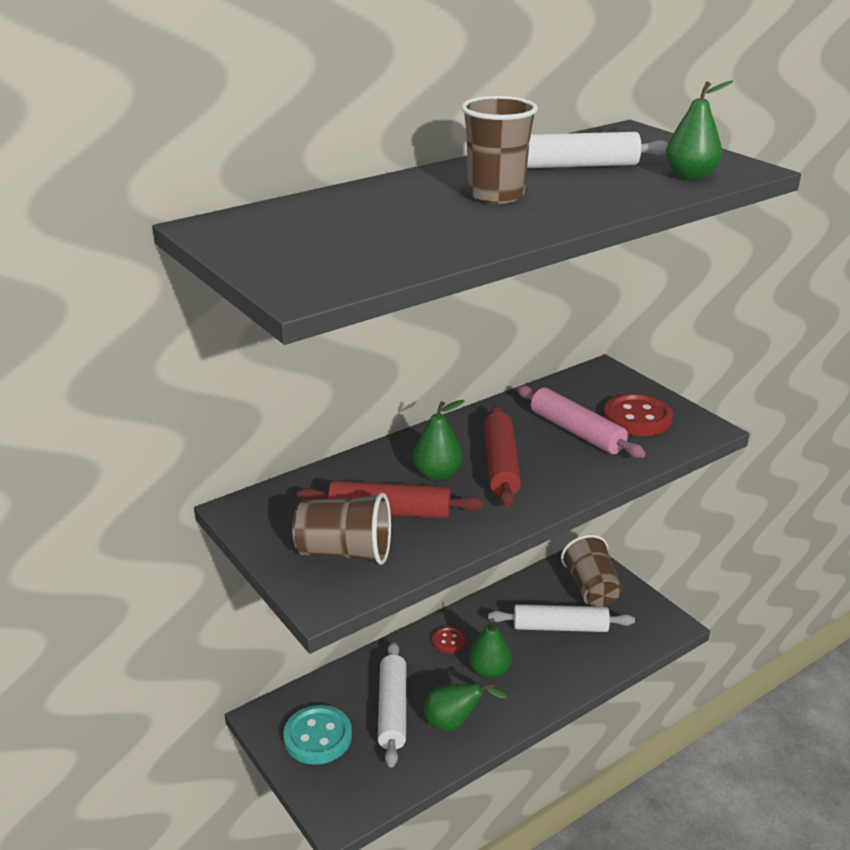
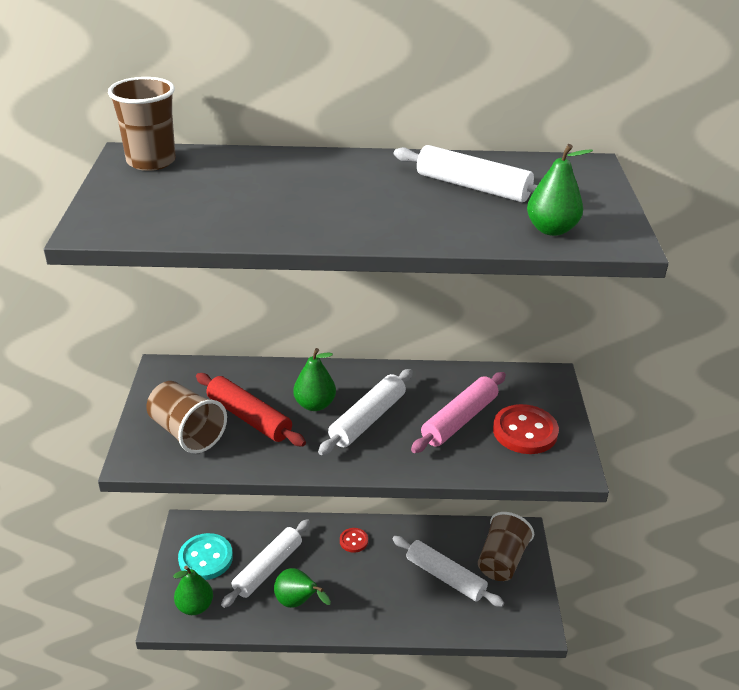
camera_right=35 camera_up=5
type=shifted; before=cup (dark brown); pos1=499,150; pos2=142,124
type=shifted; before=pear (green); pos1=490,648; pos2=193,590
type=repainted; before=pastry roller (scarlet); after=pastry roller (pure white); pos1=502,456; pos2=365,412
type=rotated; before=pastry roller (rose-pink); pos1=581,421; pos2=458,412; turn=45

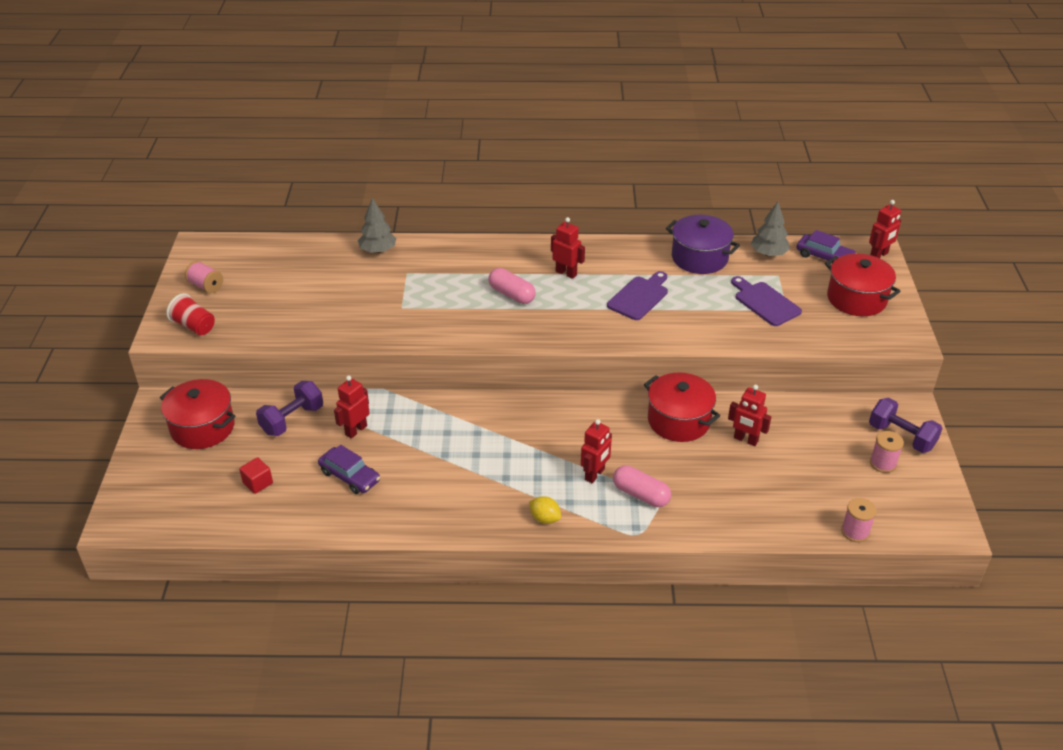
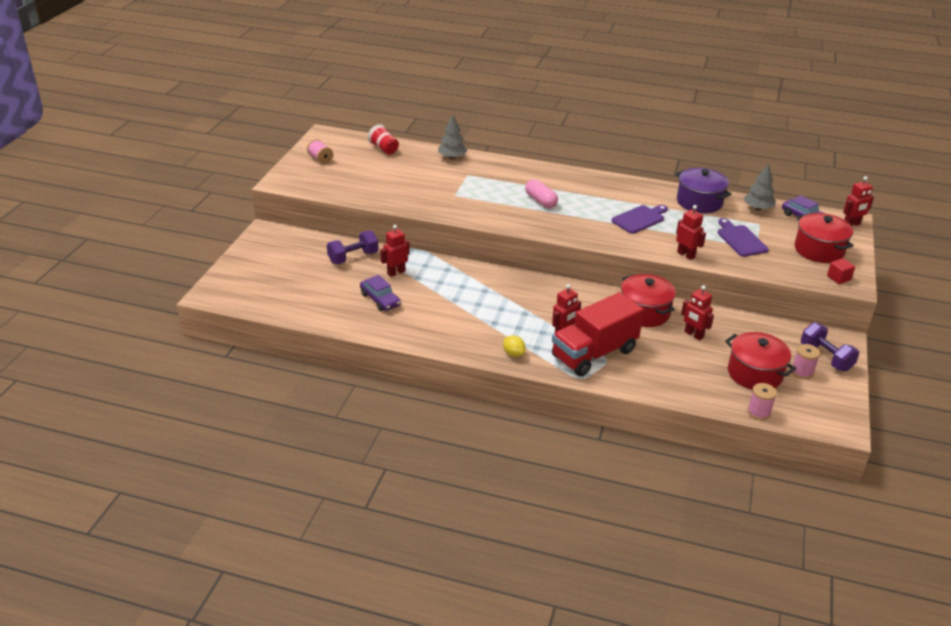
camera_right=15 camera_up=-5
type=shifted; before=cup (scarlet); pos1=190,314; pos2=383,140
type=swapped; before=capsule (rose-pink); after=toy truck (scarlet); pos1=642,486; pos2=598,334
type=shifted; before=robot figure (scarlet); pos1=568,248; pos2=691,232
type=shifted; before=pot (scarlet); pos1=198,414; pos2=760,361
type=shifted; before=solid cube (scarlet); pos1=256,475; pos2=841,271

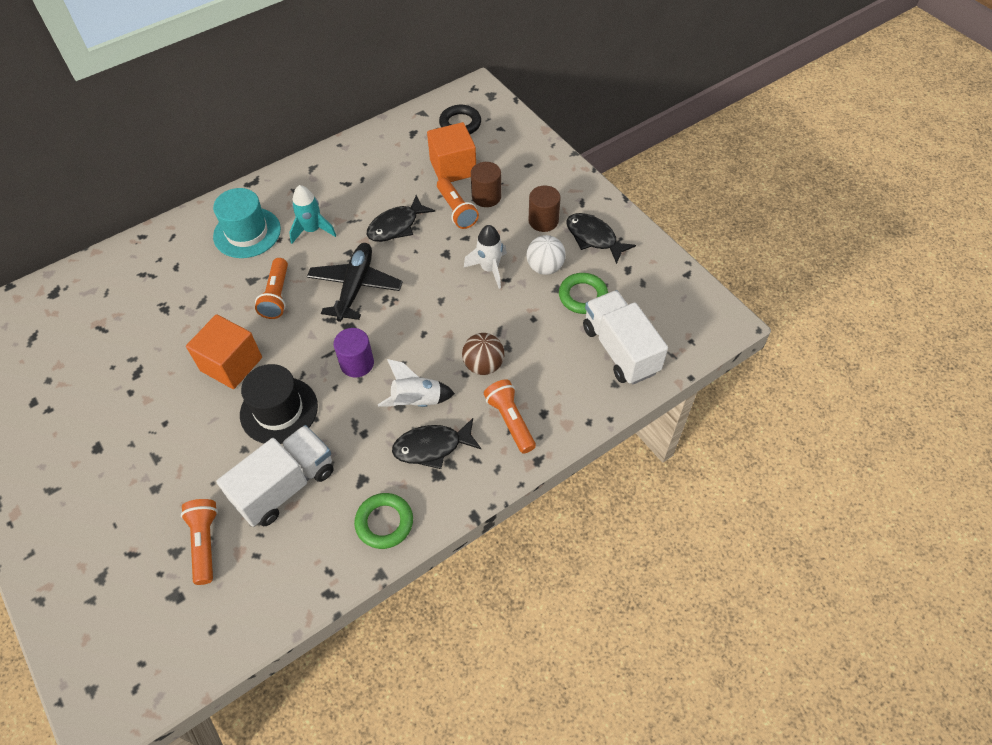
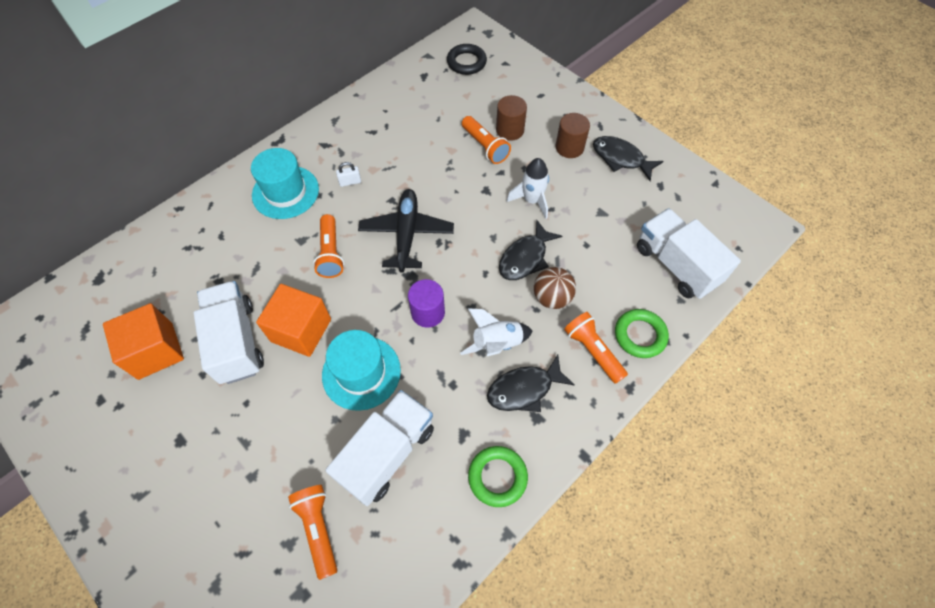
camera_right=-10 camera_up=5
type=shifted; before=solid cube (bright orange); pos1=451,152; pos2=143,341
type=new; after=toy truck (pure white); pos2=229,332
type=repainted; before=top hat (jet-black); after=top hat (teal); pos1=279,404; pos2=361,370
type=swapped; before=spaceship (teal); after=small lock (pure white); pos1=312,214; pos2=348,174
type=shifted; before=fish (jet-black); pos1=401,218; pos2=530,250
type=shifted; before=hoop (green); pos1=583,293; pos2=642,333
type=gone; before=sphere (pure white); pos1=546,255

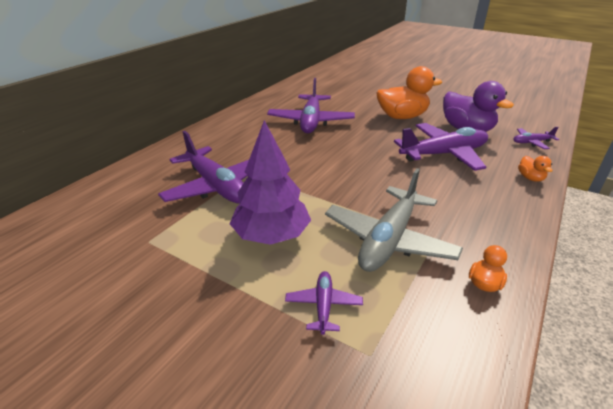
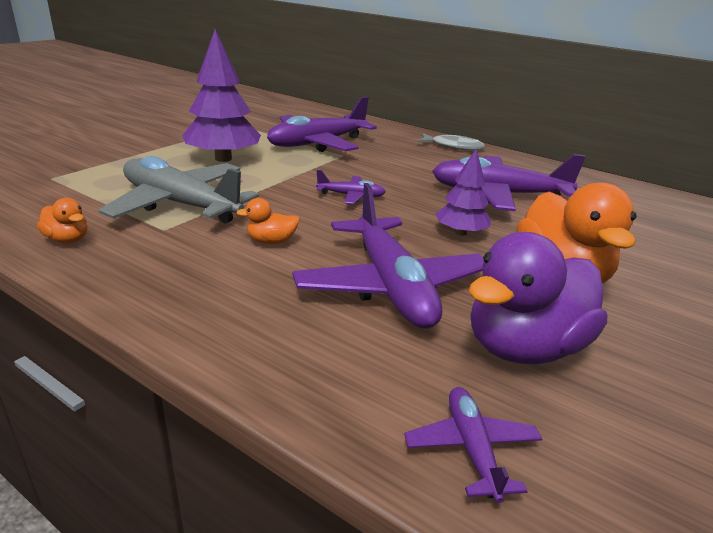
camera_right=90 camera_up=-5
type=shifted; before=toy duck (bright orange); pos1=535,169; pos2=268,221
type=shifted; before=toy plane (purple); pos1=324,303; pos2=351,187
type=new; after=fish (grey); pos2=451,141
type=new; after=fir tree (purple); pos2=463,192

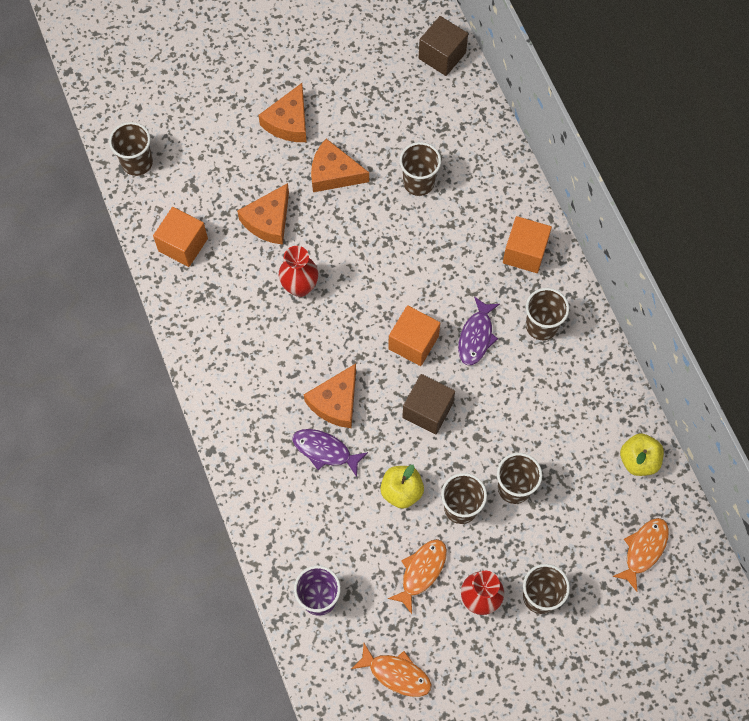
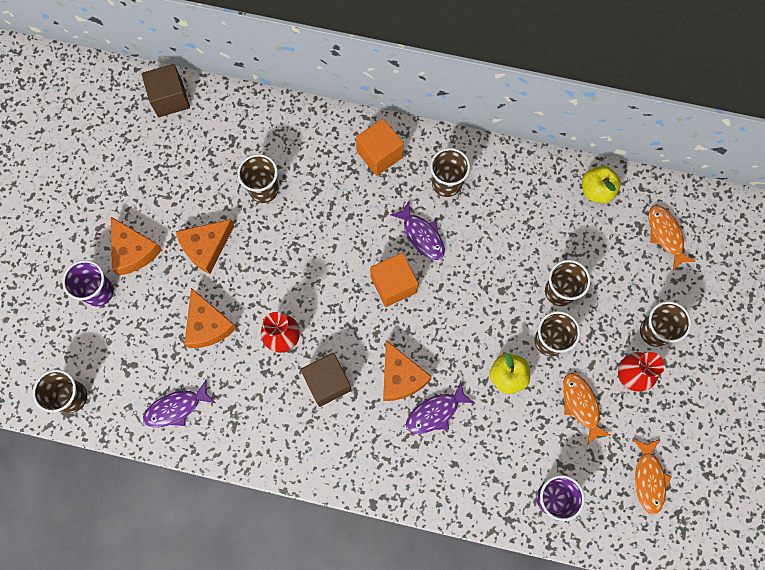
camera_right=-55 camera_up=5
type=new; after=cup (purple); pos2=88,283
type=swapped; before=solid cube (bright orange); after=fish (purple); pos1=180,237; pos2=179,403
type=shifted; before=solid cube (dark brown); pos1=428,404; pos2=326,380
type=rotated; before=fish (bright orange); pos1=392,670; pos2=652,477; turn=120

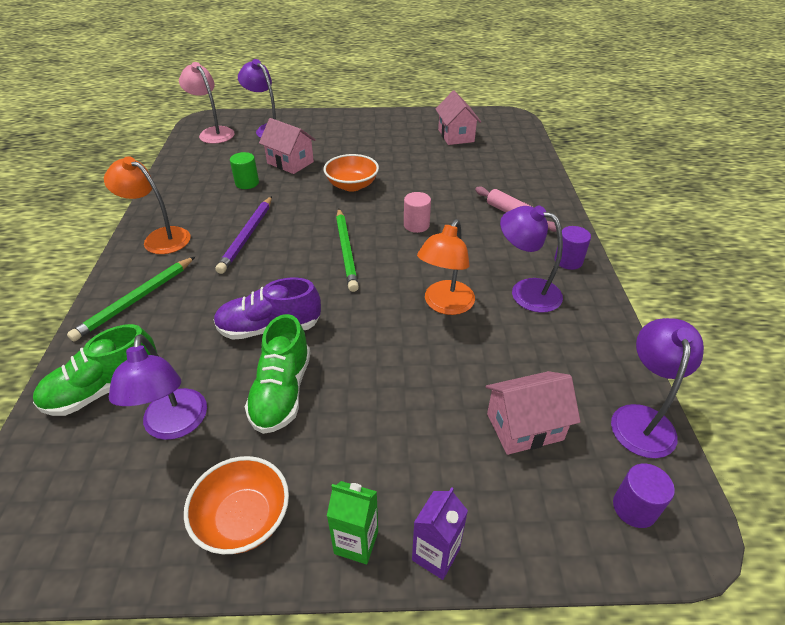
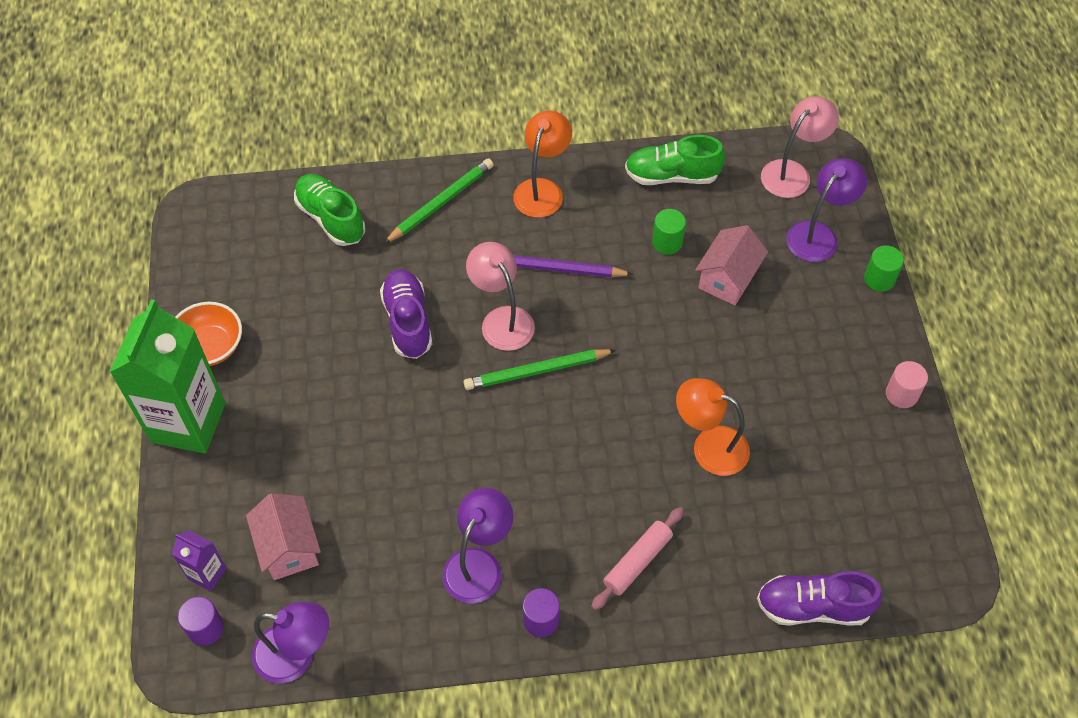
camera_right=85 camera_up=15
type=scaled; before=juice carton (green); pos1=352,522; pos2=168,376; scale=2.26
type=shifted; before=juice carton (purple); pos1=440,533; pos2=199,560
type=rotated; before=wooden pencil (green); pos1=131,299; pos2=439,201; turn=105
type=new; after=lamp (rose-pink); pos2=500,296
type=shifted; before=shoe (green); pos1=277,374; pos2=675,160
type=shifted; before=lamp (bright orange); pos1=446,267; pos2=713,427
type=new; after=shoe (purple); pos2=819,598
type=new; after=cylinder shape (green); pos2=884,268
type=shifted; before=cylinder shape (rose-pink); pos1=417,212; pos2=907,384
type=gone; before=lamp (purple); pos1=158,387
type=gone; before=serving bowl (bright orange); pos1=351,173
type=gone; before=cottage (rose-pink); pos1=458,118

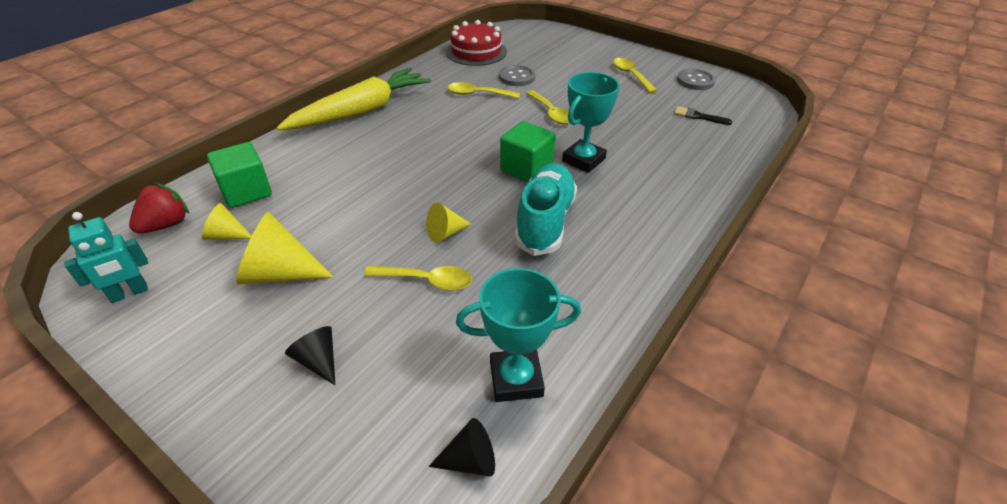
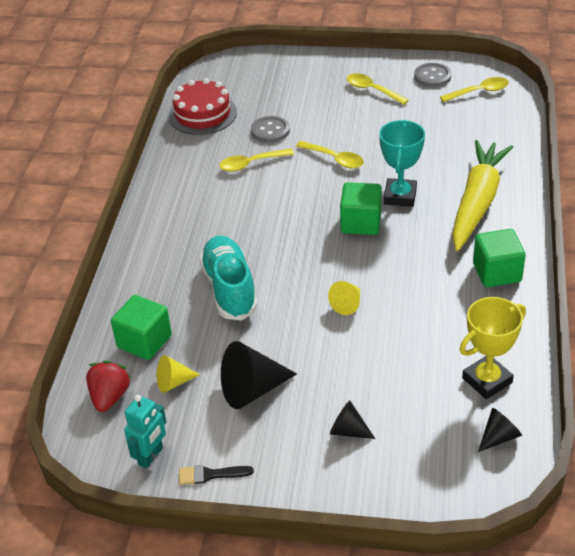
camera_right=-25 camera_up=0
type=shifted; before=paintbrush (jet-black); pos1=703,115; pos2=216,475
type=shifted; before=shoe (teal); pos1=545,209; pos2=228,278
type=repainted; before=cone shape (yellow); after=cone shape (jet-black); pos1=285,248; pos2=259,375
type=shifted; before=tablespoon (yellow); pos1=418,278; pos2=474,89
type=shifted; before=carrot (yellow); pos1=353,99; pos2=482,195
type=repainted; before=trophy (teal); after=trophy (yellow); pos1=518,335; pos2=493,348
type=new; after=solid cube (green); pos2=499,258

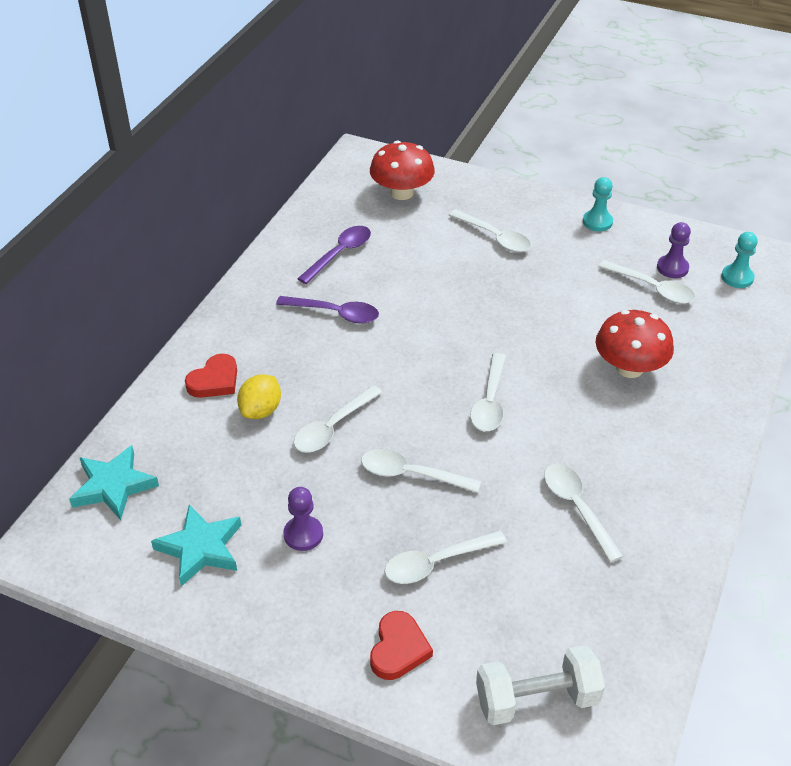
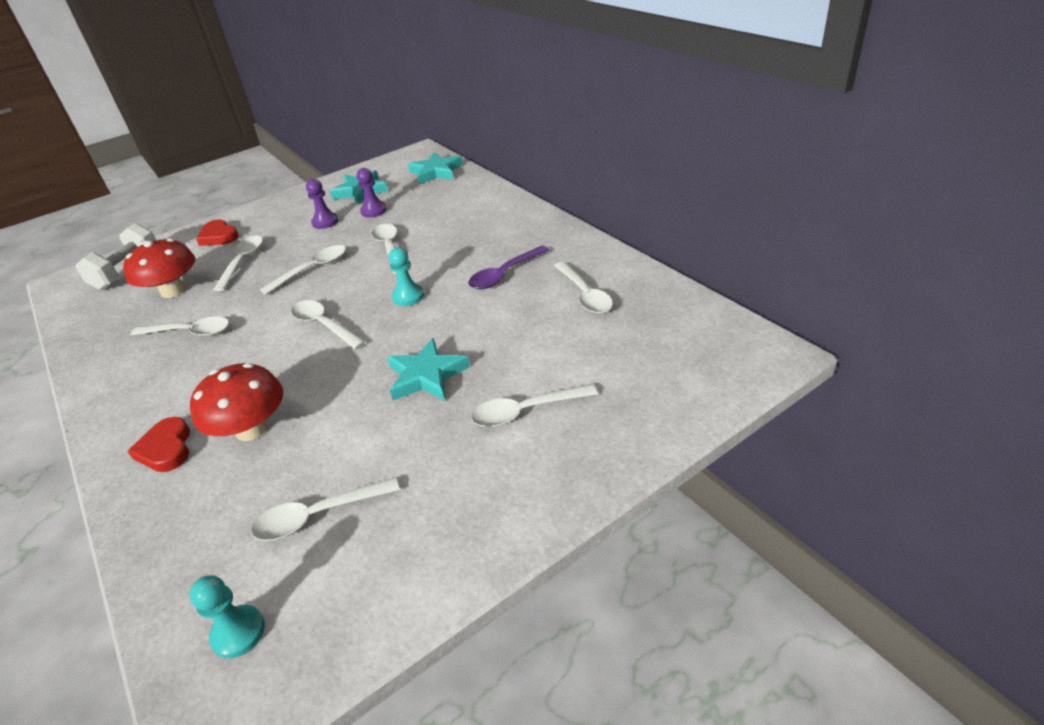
camera_right=125 camera_up=-5
type=shifted; before=mushroom (scarlet); pos1=402,170; pos2=159,268
type=shifted; before=heart shape (scarlet); pos1=211,376; pos2=158,444
type=shifted; before=pawn (purple); pos1=674,250; pos2=372,193
type=new; after=star shape (teal); pos2=428,369
type=shifted; before=pawn (teal); pos1=598,204; pos2=406,276
type=repainted; before=tablespoon (purple); after=tablespoon (pure white); pos1=334,255; pos2=583,287
type=gone; before=lemon (yellow); pos1=259,396

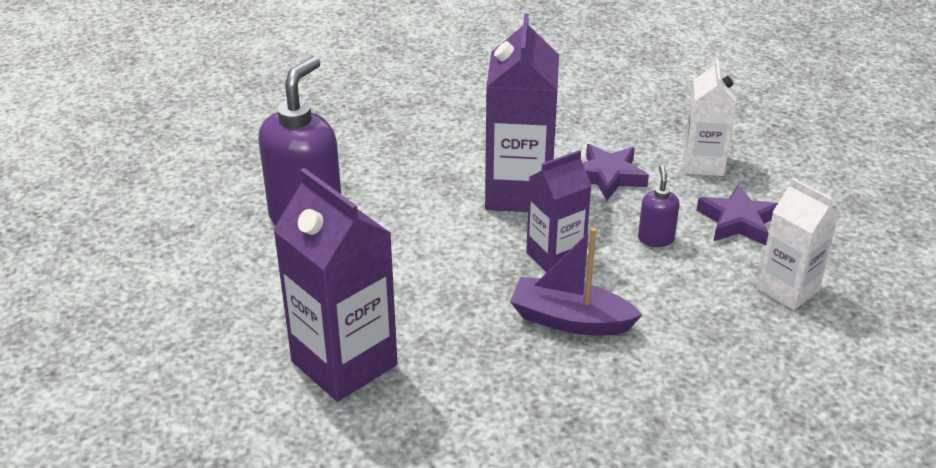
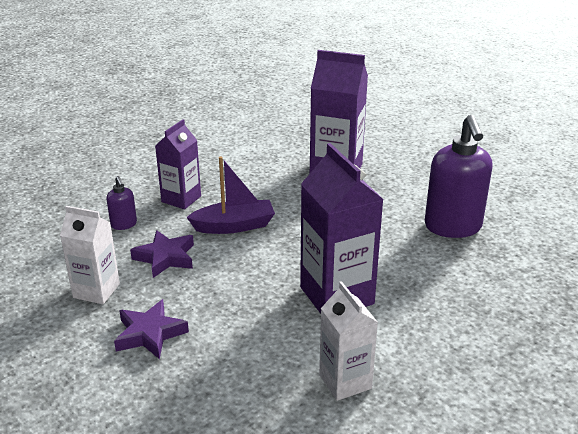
camera_right=150 camera_up=-5
type=shifted; before=soap pump (purple); pos1=658,206; pos2=121,203
type=shifted; before=star shape (purple); pos1=616,172; pos2=162,254
type=shifted; before=juice carton (purple); pos1=559,211; pos2=178,164
type=shifted; before=juice carton (pure white); pos1=710,117; pos2=348,341

